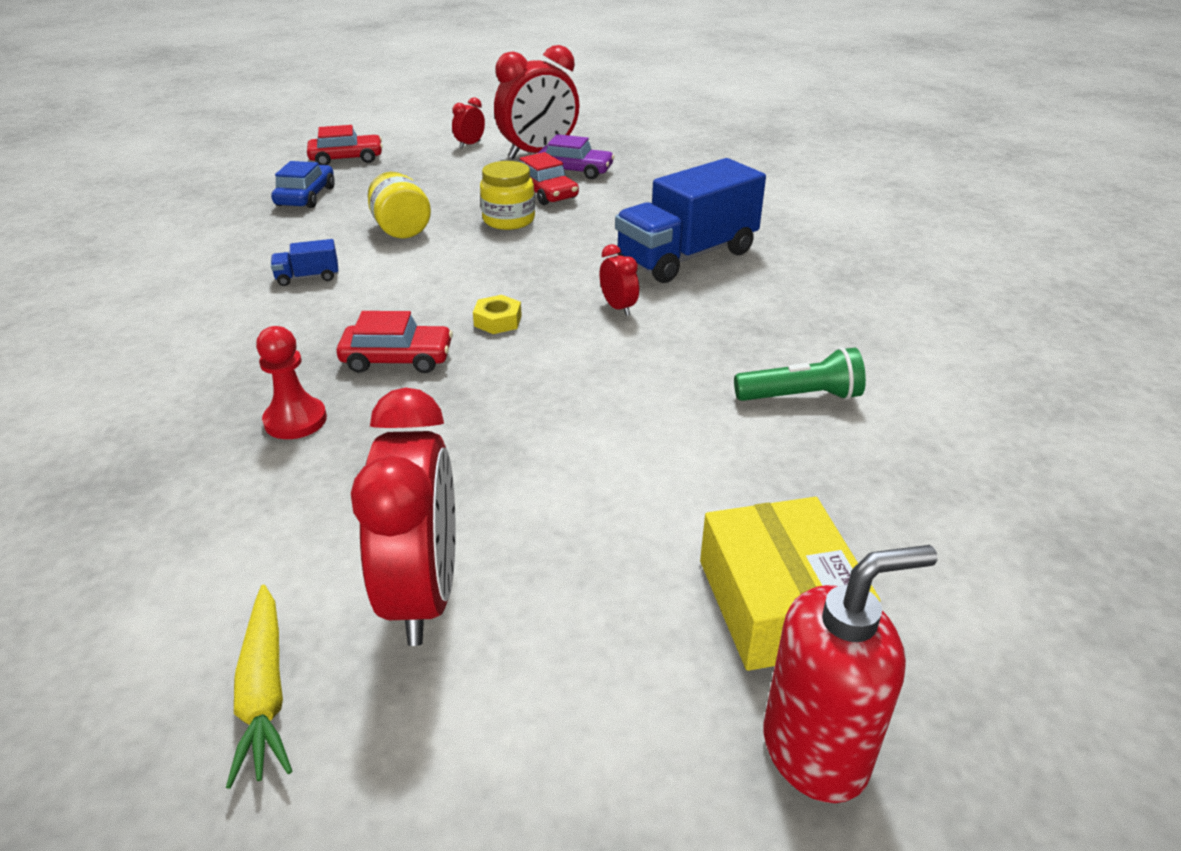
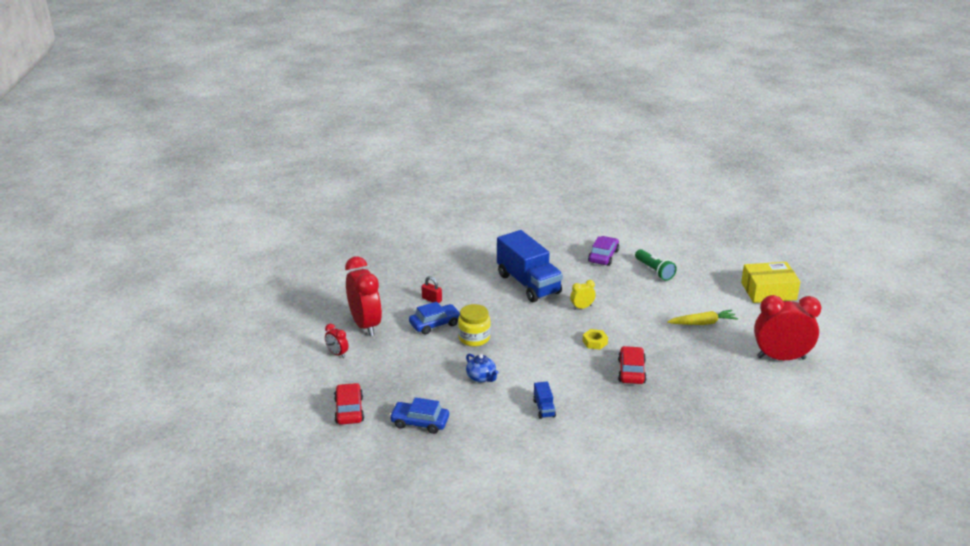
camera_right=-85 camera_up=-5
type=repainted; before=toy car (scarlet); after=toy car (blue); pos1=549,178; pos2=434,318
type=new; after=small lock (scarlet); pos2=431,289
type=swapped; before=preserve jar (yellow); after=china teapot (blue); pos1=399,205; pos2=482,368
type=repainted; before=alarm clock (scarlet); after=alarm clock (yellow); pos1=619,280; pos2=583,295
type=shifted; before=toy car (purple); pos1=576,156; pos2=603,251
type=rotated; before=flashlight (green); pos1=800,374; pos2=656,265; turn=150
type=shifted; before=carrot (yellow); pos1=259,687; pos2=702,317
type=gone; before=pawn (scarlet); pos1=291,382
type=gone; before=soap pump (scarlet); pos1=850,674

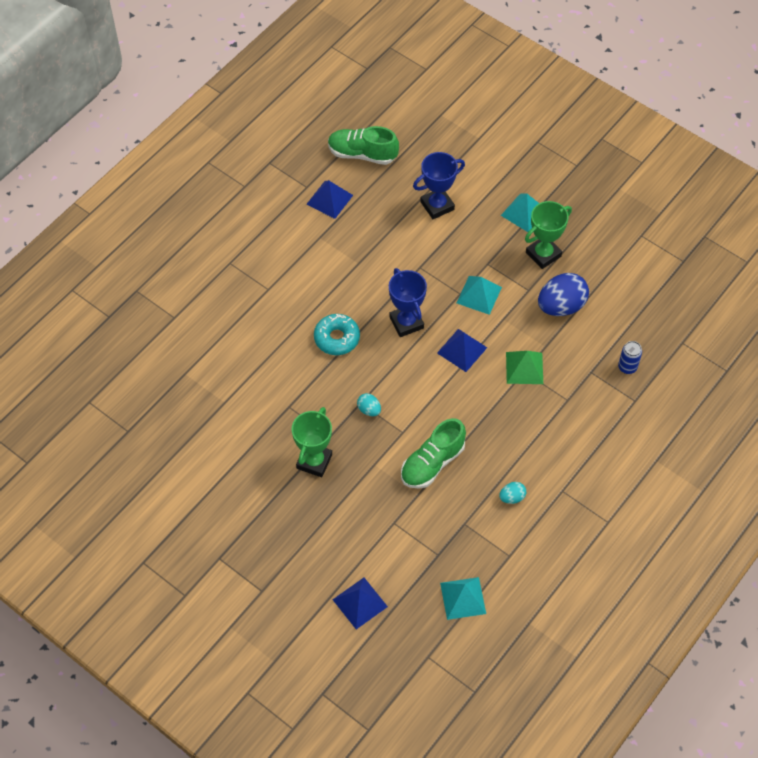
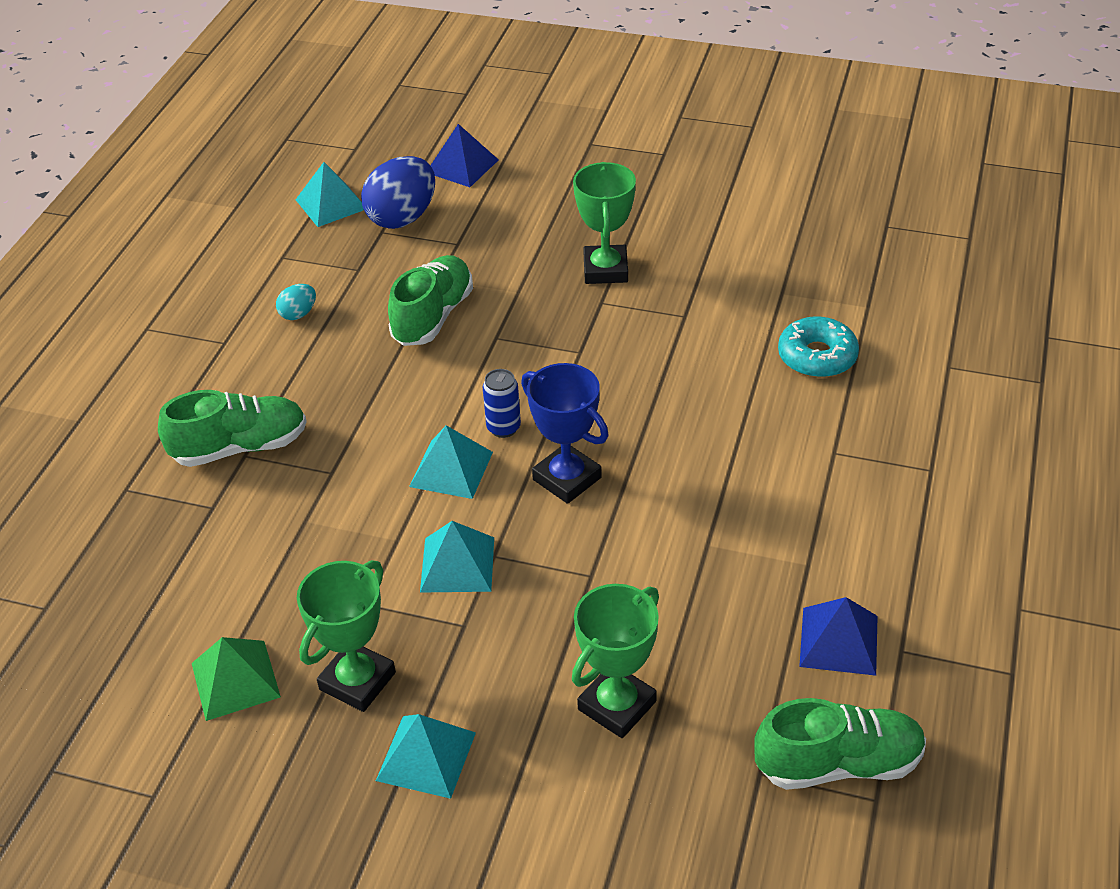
camera_right=160 camera_up=-15
type=new; after=shoe (green); pos2=232,428
type=shifted; before=pyramid shape (green); pos1=524,367; pos2=236,679
type=shifted; before=egg shape (blue); pos1=563,294; pos2=398,192
type=repainted; before=pyramid shape (blue); after=pyramid shape (teal); pos1=462,350; pos2=451,462
type=shifted; before=tin (blue); pos1=630,357; pos2=501,403
type=repainted; before=trophy (blue); after=trophy (green); pos1=439,185; pos2=615,661
type=shifted; before=glazed donut (teal); pos1=337,334; pos2=818,347
type=gone; before=egg shape (teal); pos1=369,404

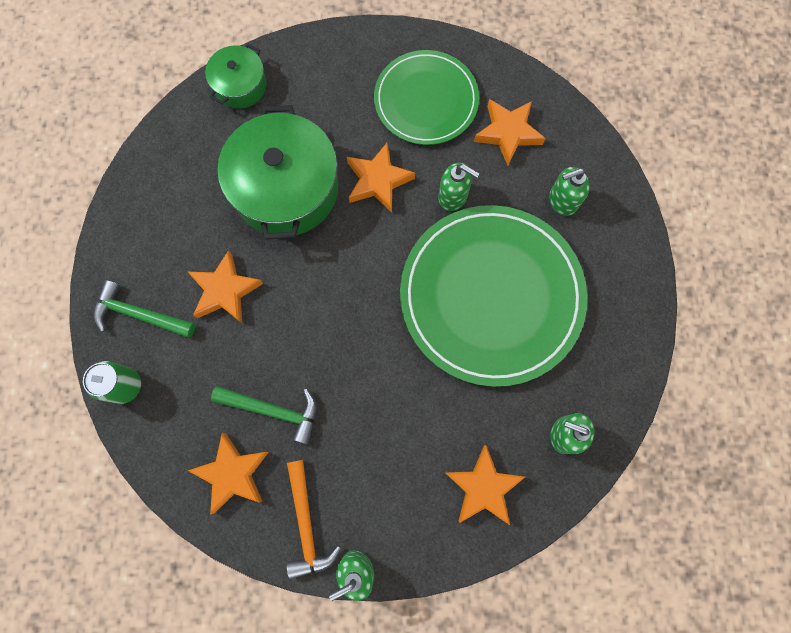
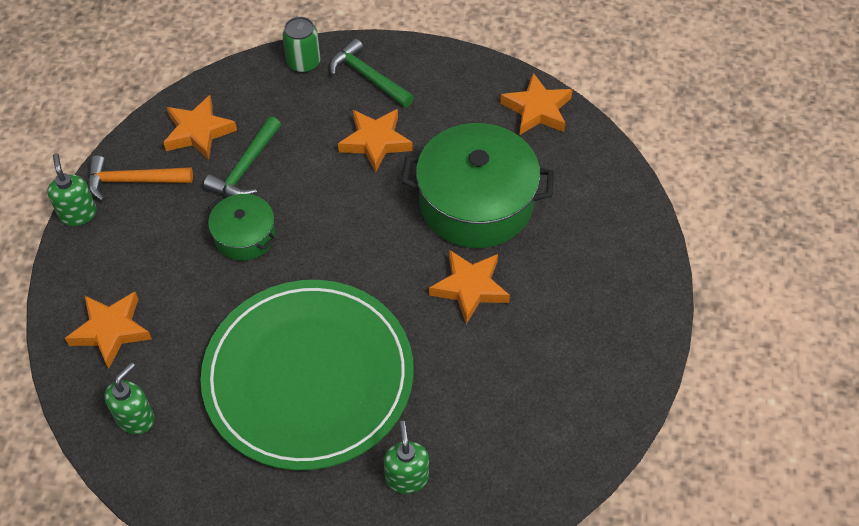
camera_right=100 camera_up=-20
type=shifted; before=pot (green); pos1=236,76; pos2=242,227
type=rotated; before=hammer (green); pos1=144,309; pos2=372,73; turn=-75
type=shifted; before=star shape (bright orange); pos1=510,132; pos2=536,104
type=gone; before=flat dish (green); pos1=426,97
type=gone; before=soap pump (green); pos1=459,187

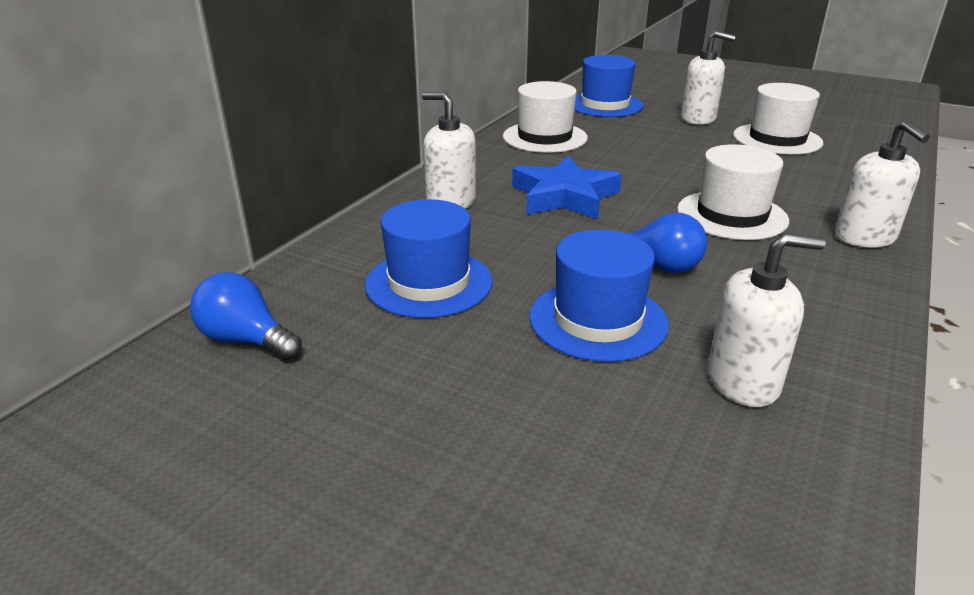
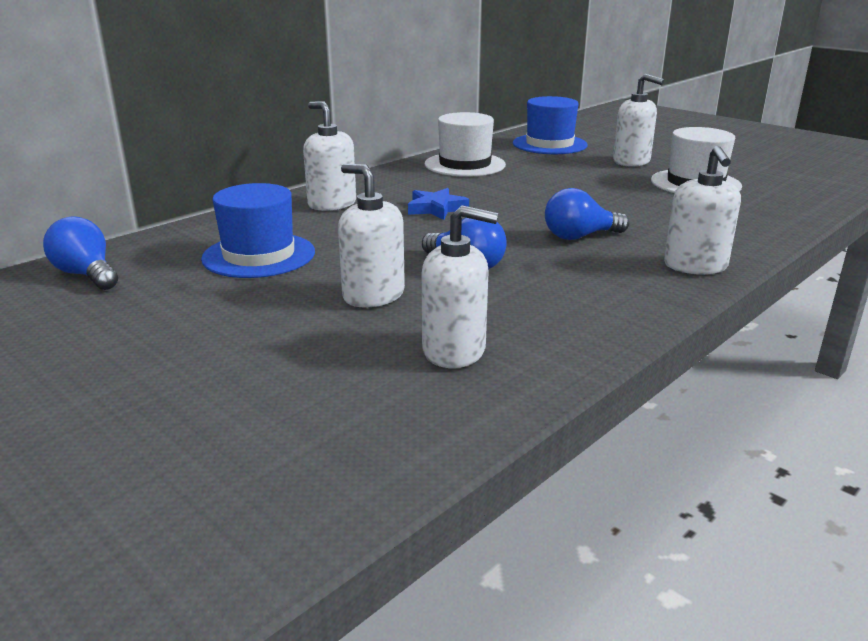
camera_right=15 camera_up=-5
type=swapped; before=top hat (blue); after=soap pump (pure white); pos1=599,296; pos2=371,235
type=scaled; before=star shape (blue); pos1=567,187; pos2=438,204; scale=0.6
type=swapped; before=top hat (pure white); after=bulb (blue); pos1=733,192; pos2=587,214

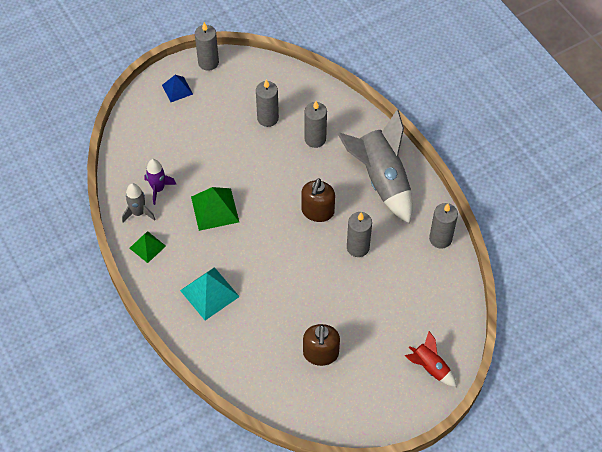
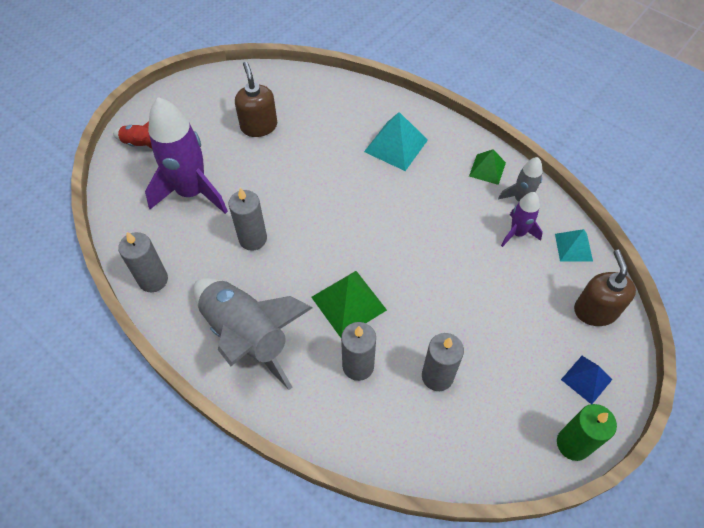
camera_right=160 camera_up=0
type=new; after=spaceship (purple); pos2=186,155
type=shifted; before=pyramid shape (green); pos1=215,209; pos2=349,304
type=new; after=pyramid shape (teal); pos2=574,245
type=repainted; before=pillar candle (grey); after=pillar candle (green); pos1=207,46; pos2=587,432
type=shifted; before=soap pump (dark brown); pos1=318,200; pos2=605,288

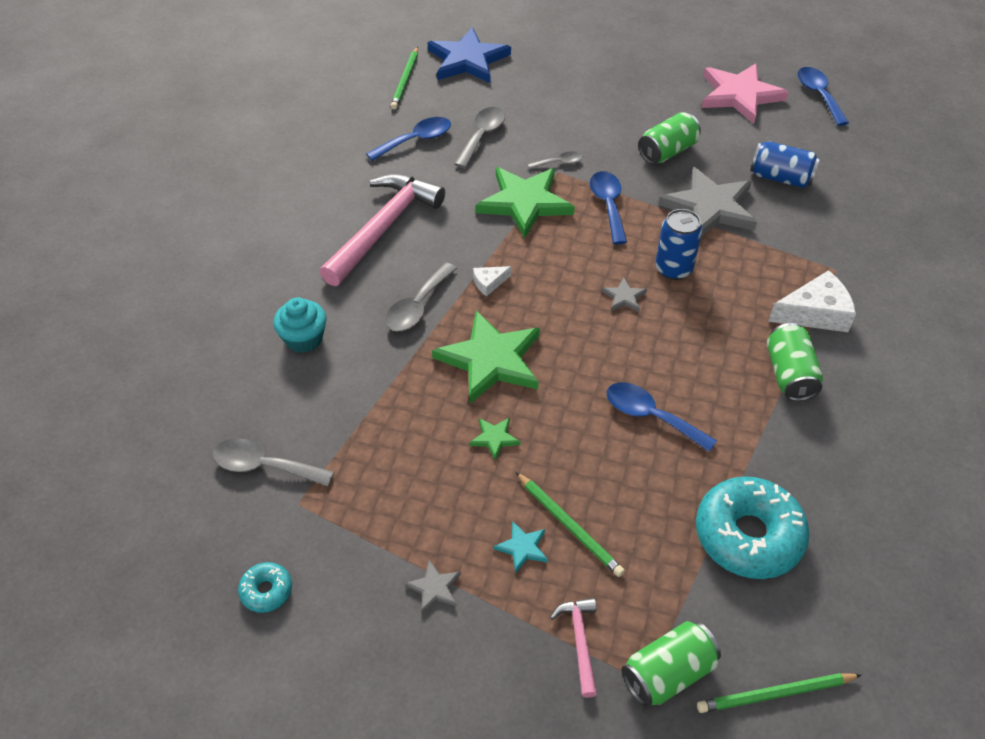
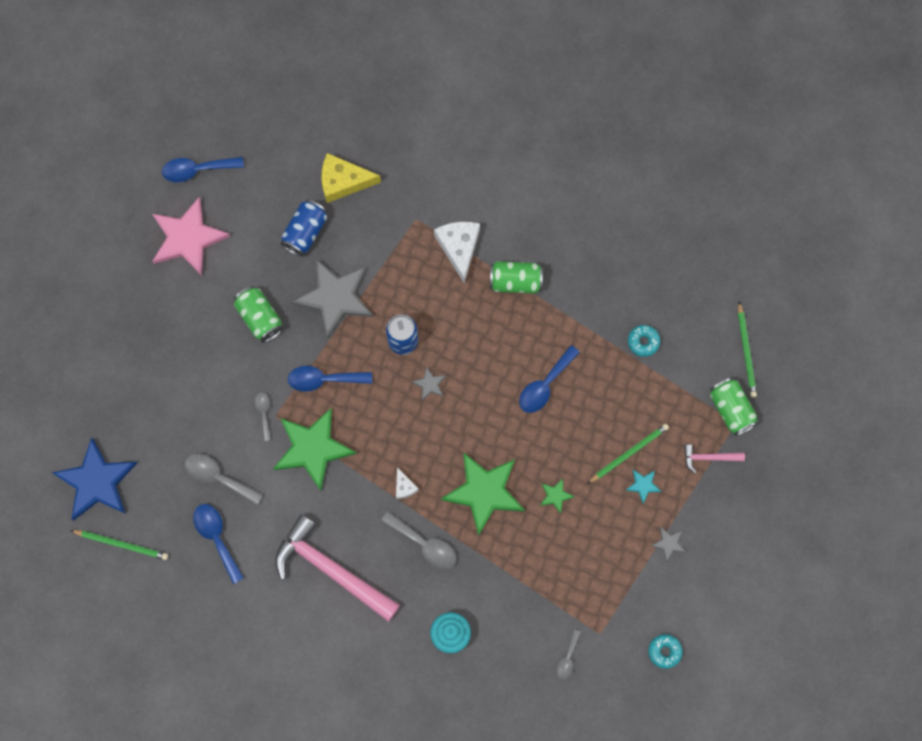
camera_right=-85 camera_up=25
type=new; after=cheese wedge (yellow); pos2=351,178
type=scaled; before=tablespoon (grey); pos1=273,462; pos2=568,654; scale=0.59
type=scaled; before=glazed donut (teal); pos1=753,527; pos2=644,341; scale=0.46

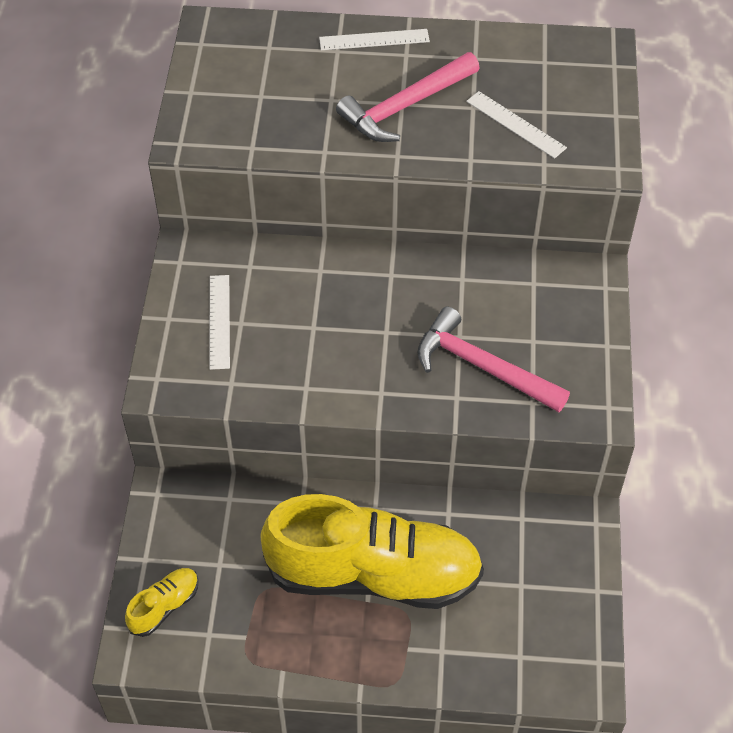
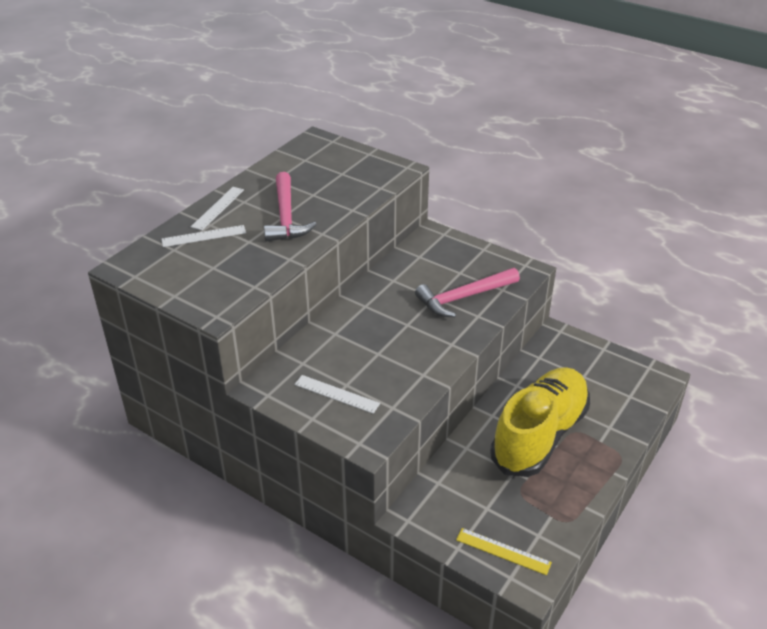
camera_right=-60 camera_up=-15
type=shifted; before=ruler (pure white); pos1=516,125; pos2=203,236
type=swapped; before=shoe (yellow); after=ruler (yellow); pos1=162,602; pos2=504,551

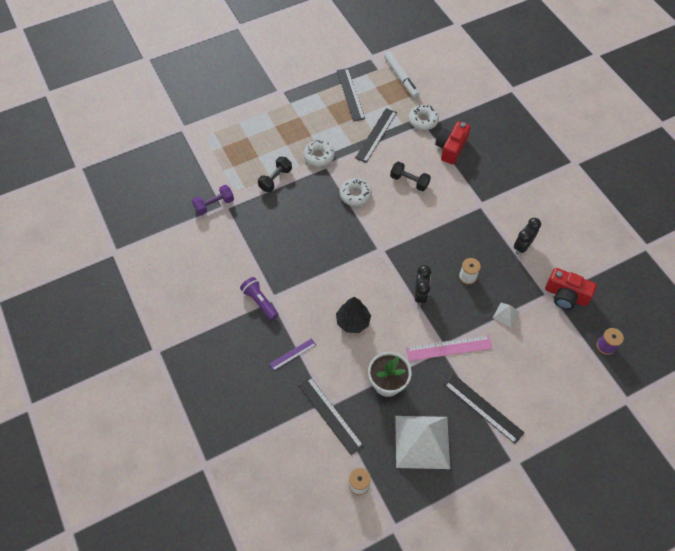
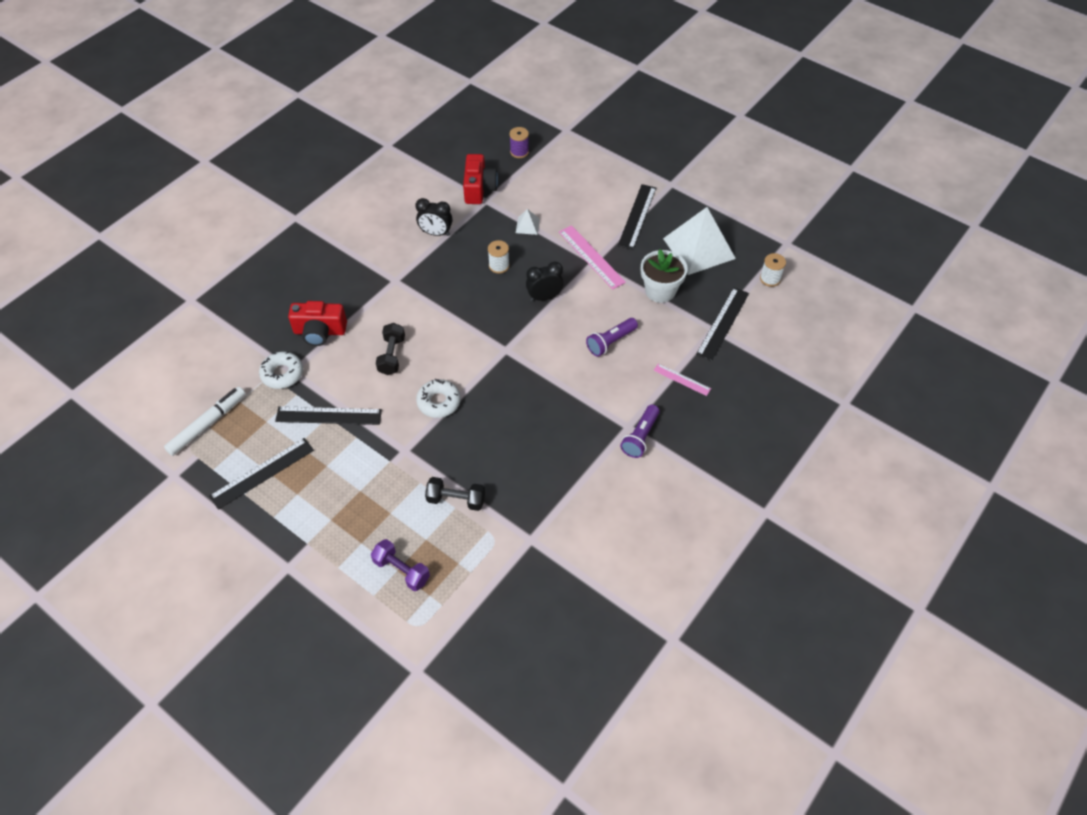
camera_right=-115 camera_up=-5
type=shifted; before=dumbbell (purple); pos1=213,200; pos2=400,565
type=swapped; before=fir tree (jet-black); after=flashlight (purple); pos1=353,315; pos2=612,337
type=repainted; before=ruler (purple); after=ruler (rose-pink); pos1=292,354; pos2=682,379
type=gone; before=glazed donut (pure white); pos1=319,153

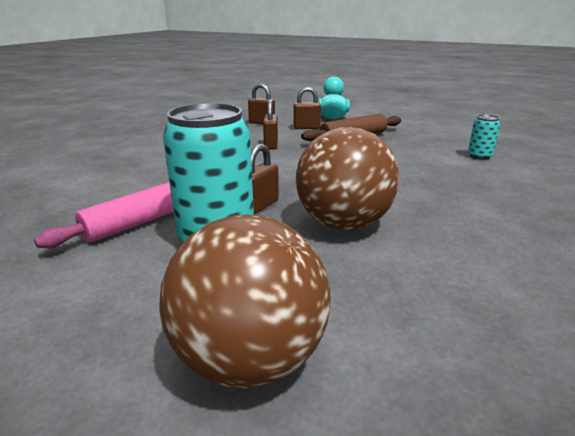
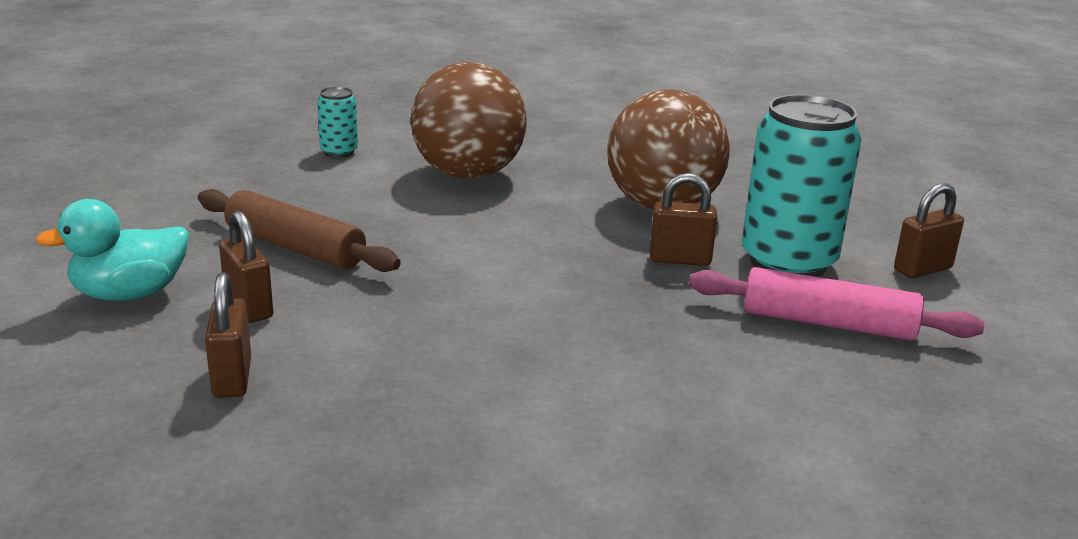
camera_right=-120 camera_up=0
type=shifted; before=sphere (dark brown); pos1=245,301; pos2=469,120
type=shifted; before=small lock (dark brown); pos1=270,124; pos2=929,230

